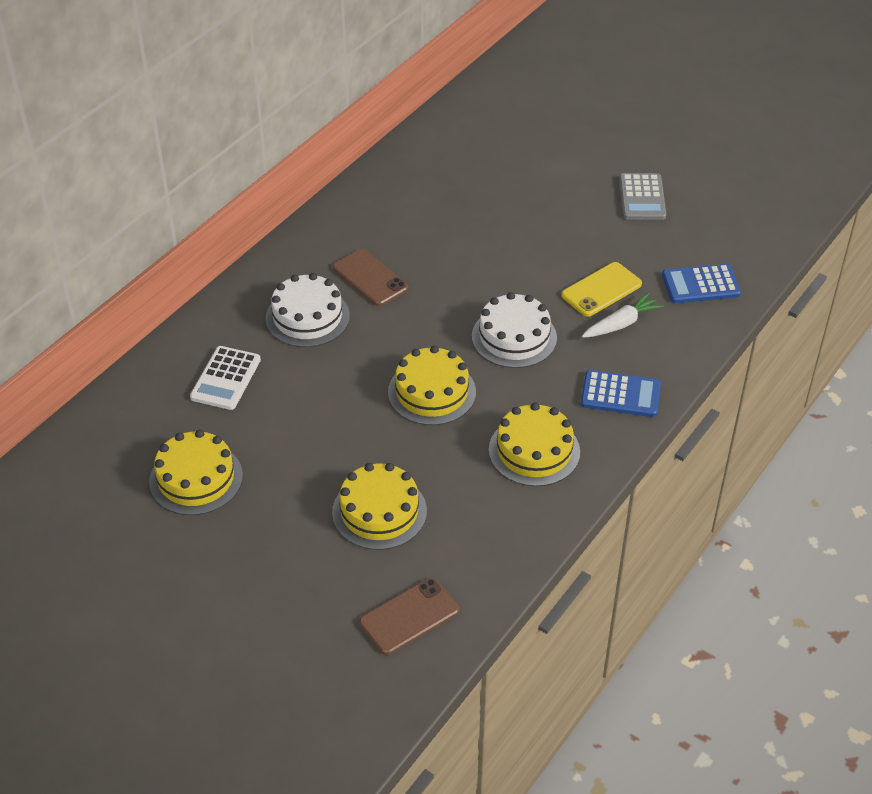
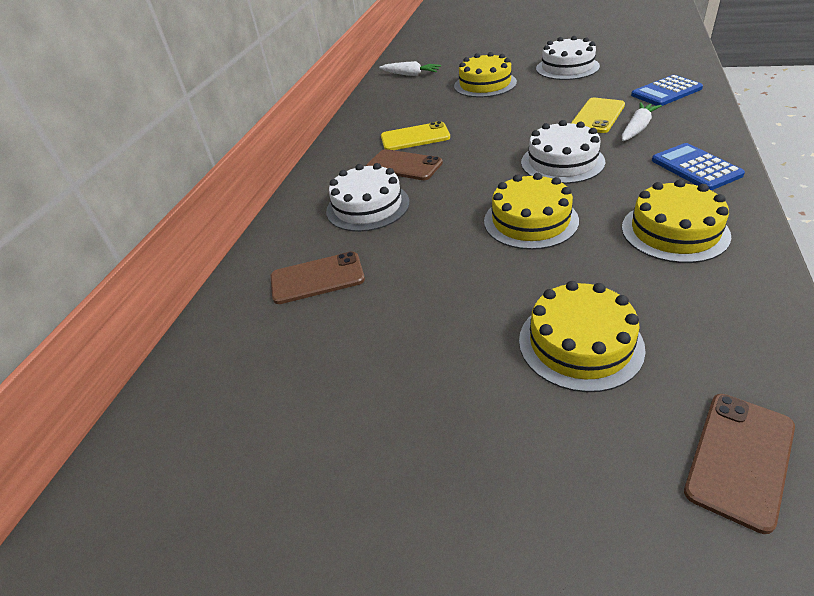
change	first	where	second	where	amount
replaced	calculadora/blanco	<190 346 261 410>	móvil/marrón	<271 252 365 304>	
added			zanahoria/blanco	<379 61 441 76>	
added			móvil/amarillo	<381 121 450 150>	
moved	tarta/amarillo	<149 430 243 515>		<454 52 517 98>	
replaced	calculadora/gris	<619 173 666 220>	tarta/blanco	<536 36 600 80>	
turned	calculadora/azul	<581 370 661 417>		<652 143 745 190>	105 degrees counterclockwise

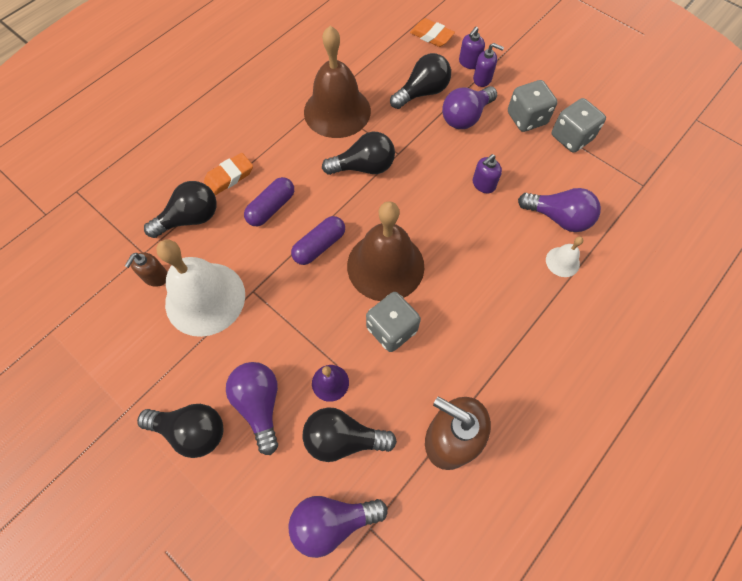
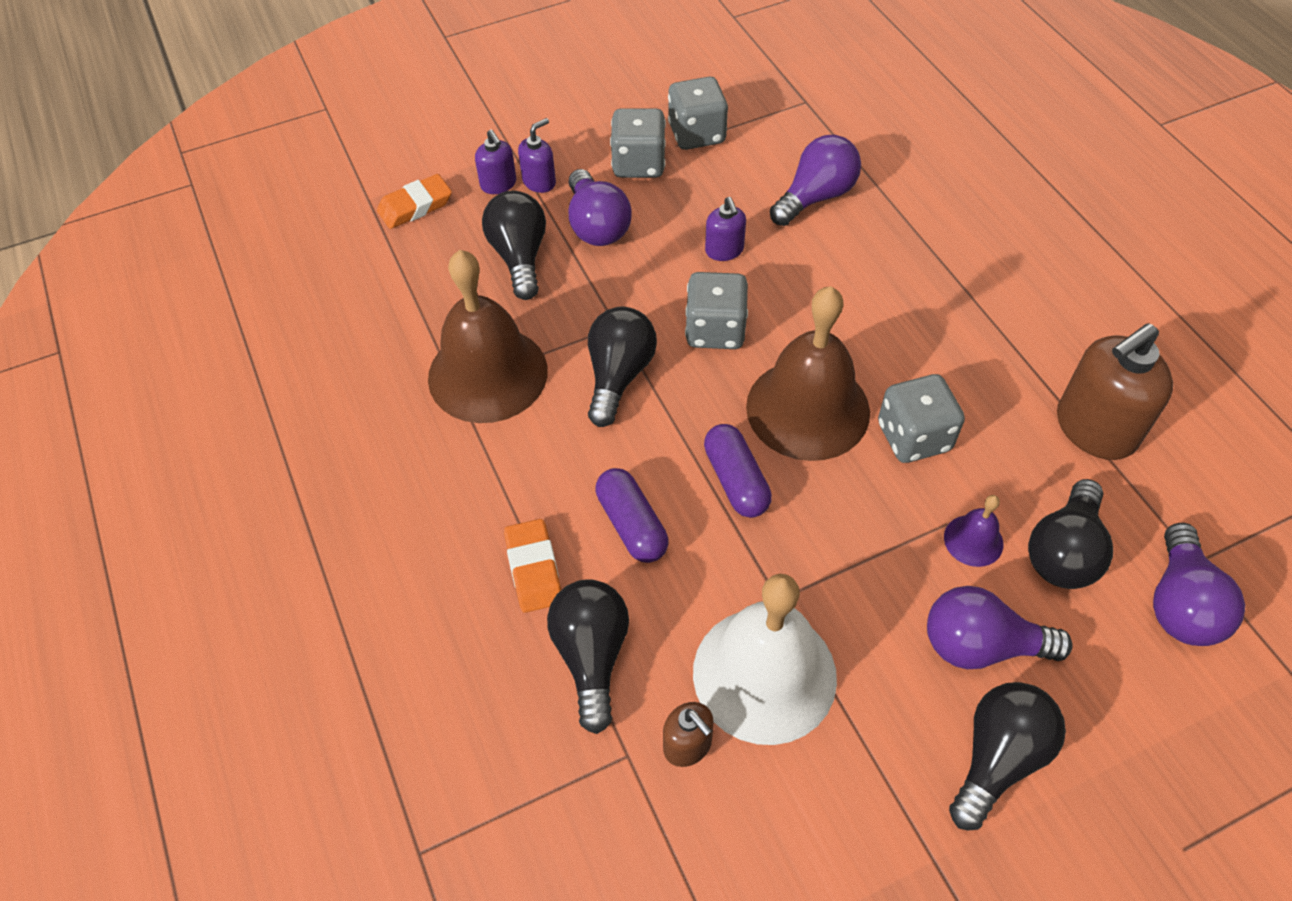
change	first	where	second	where	amount
added			dado/gris	<685 272 748 349>	
removed	campana/blanco	<546 237 583 277>			

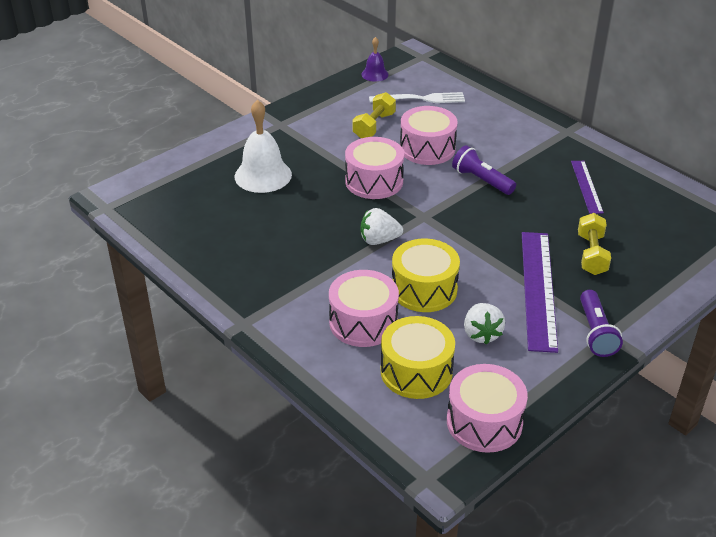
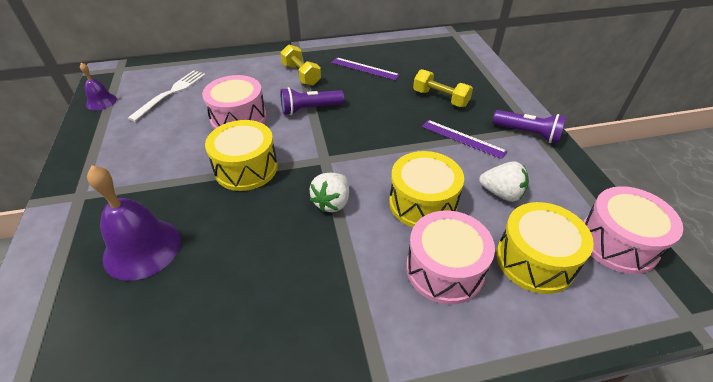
change	first	where	second	where	amount
recoloured	campana/blanco	<235 100 292 193>	campana/morado	<87 165 181 281>	
recoloured	tambor/rosa	<345 137 404 199>	tambor/amarillo	<205 120 278 191>	
moved	mancuerna/amarillo	<353 92 396 138>		<280 44 321 86>	
resized	regla/morado	<522 232 558 353>		<422 120 508 159>	x0.57

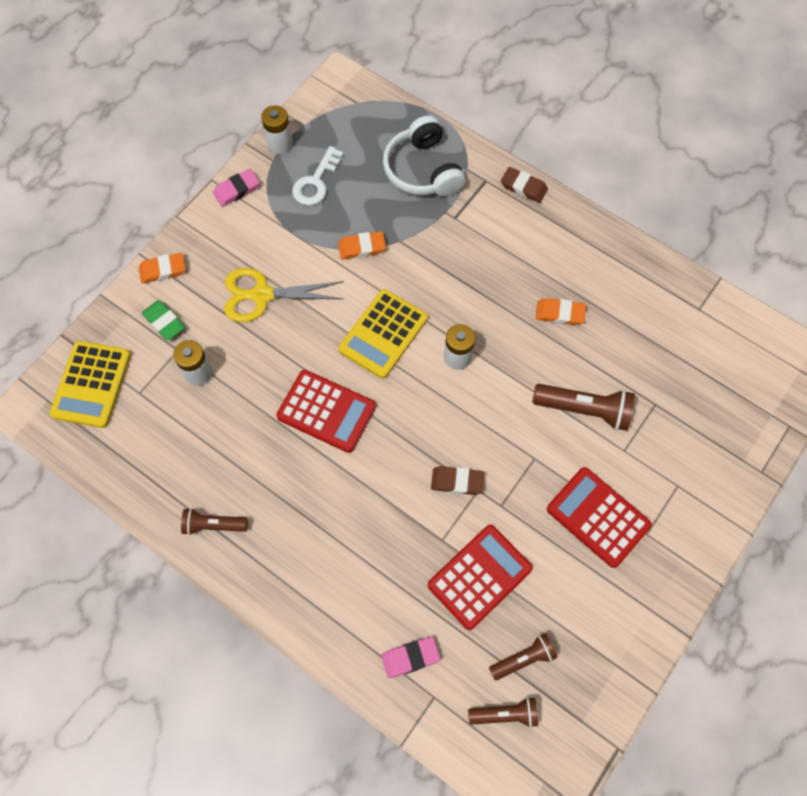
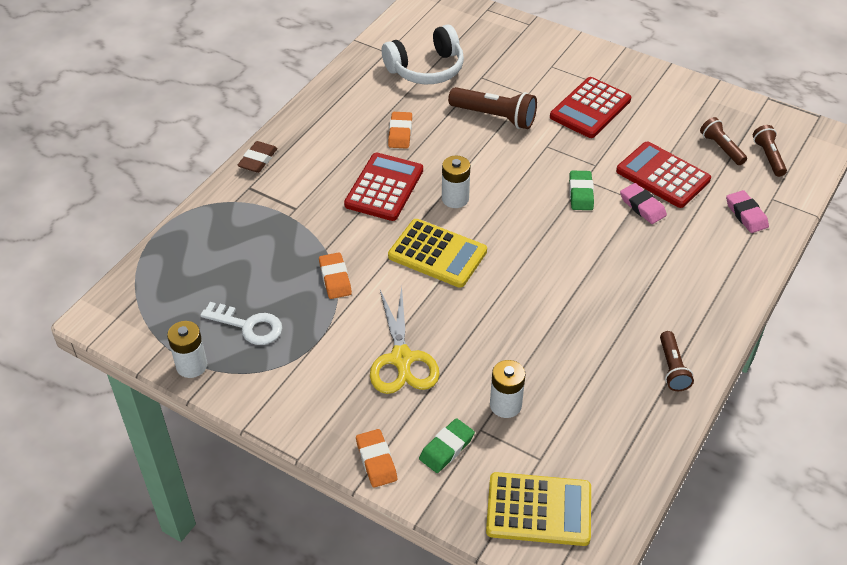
change	first	where	second	where	amount
moved	calculadora/rojo	<276 370 376 453>		<344 152 423 221>	
moved	auriculares/blanco	<383 115 466 197>		<382 24 464 84>	
turned	lámpara de mano/marrón	<532 384 635 431>		<448 87 537 129>	105 degrees clockwise
recoloured	goma de borrar/marrón	<431 466 484 495>	goma de borrar/verde	<569 171 594 210>	
moved	goma de borrar/rosa	<213 169 260 207>		<620 183 667 224>	

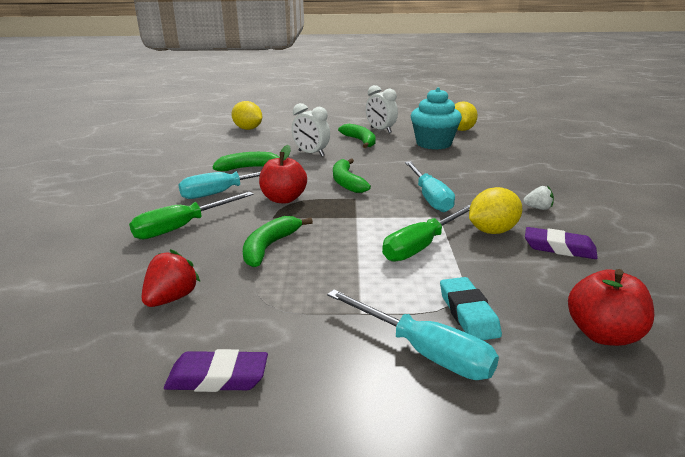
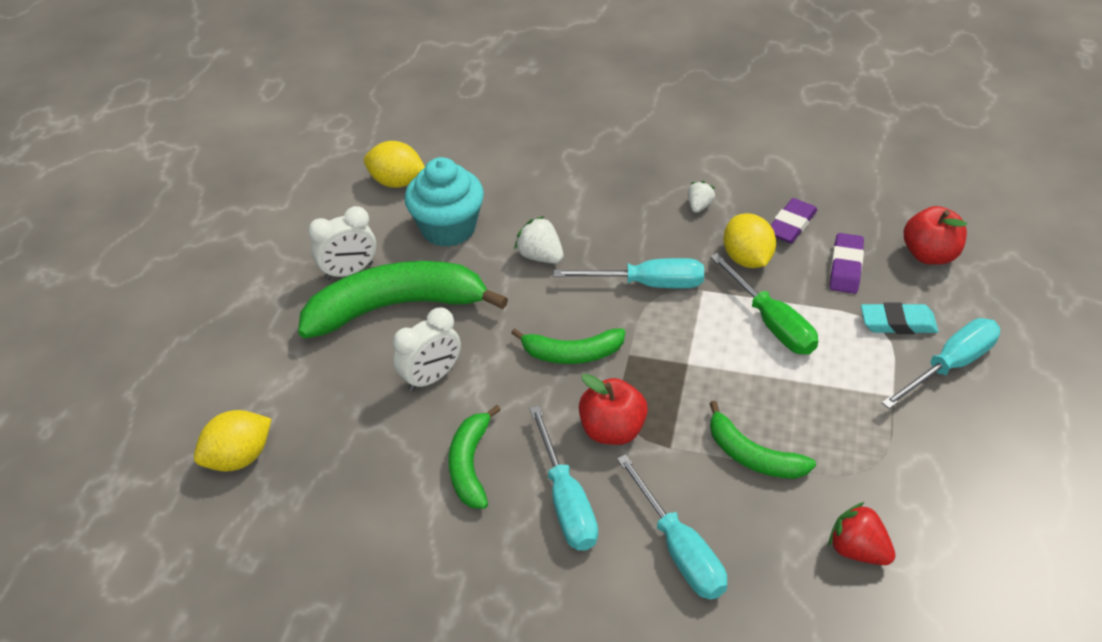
change	first	where	second	where	amount
resized	plátano/verde	<338 124 376 148>		<298 261 508 339>	x1.86
added			fresa/blanco	<514 216 564 264>	
recoloured	destornillador/verde	<129 192 254 239>	destornillador/turquesa	<617 454 727 600>	
moved	goma de borrar/morado	<164 349 268 392>		<830 233 864 294>	

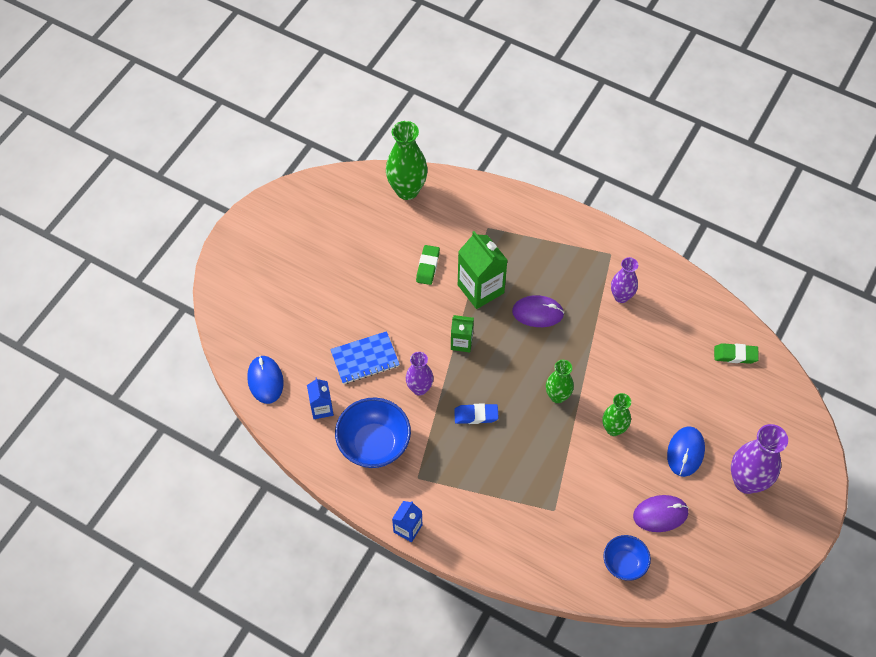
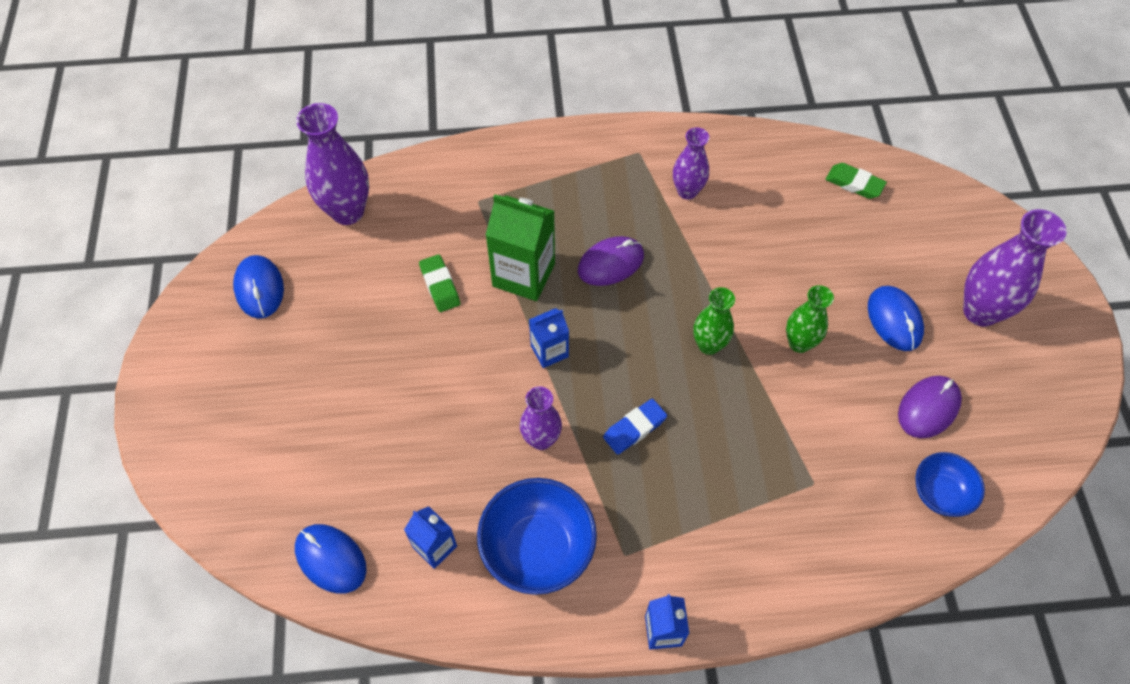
change	first	where	second	where	amount
added			ratón/azul	<233 255 284 319>	
recoloured	florero/verde	<386 121 428 200>	florero/morado	<296 103 369 225>	
recoloured	cartón de leche/verde	<451 315 474 352>	cartón de leche/azul	<529 308 569 368>	
turned	goma de borrar/verde	<714 343 759 364>		<826 163 887 199>	60 degrees clockwise
removed	cuaderno/azul	<330 331 400 384>			

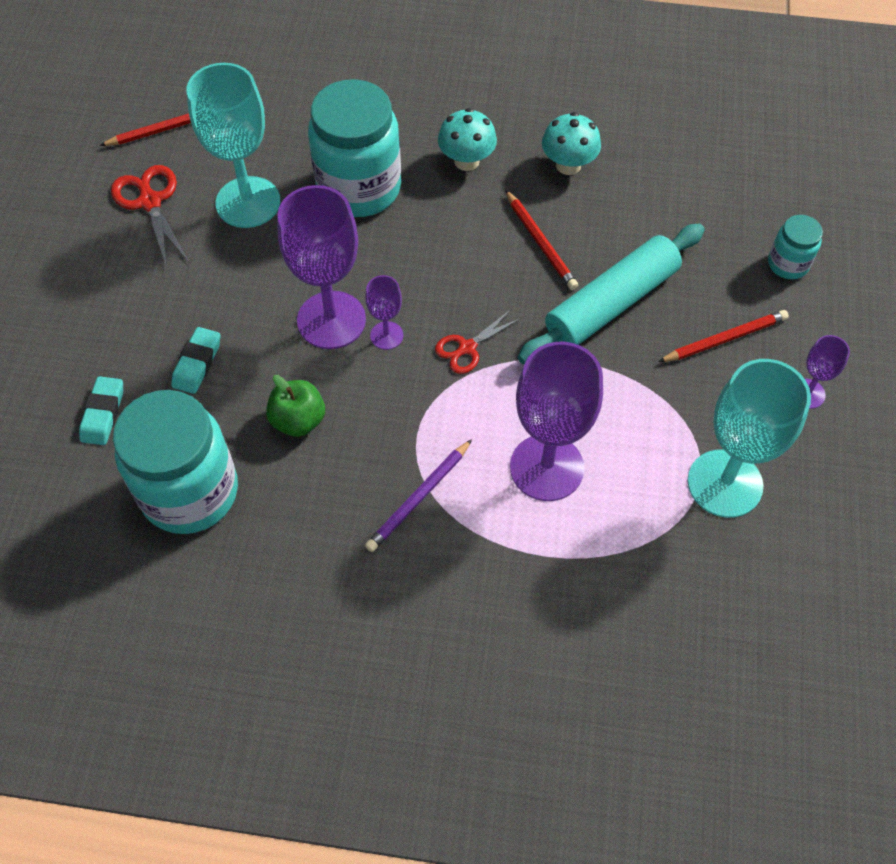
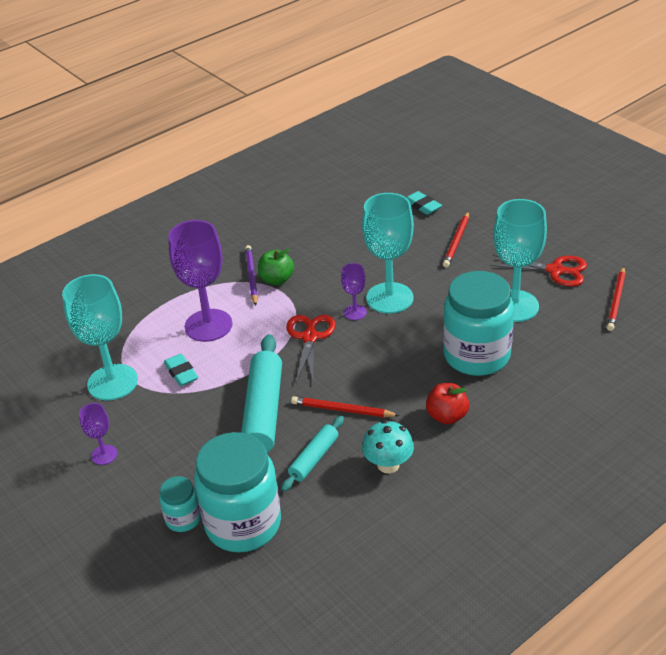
change	first	where	second	where	amount
moved	goma de borrar/turquesa	<171 327 221 394>		<164 354 198 386>	
moved	tarro/turquesa	<113 390 238 534>		<194 432 281 552>	
moved	manzana/verde	<266 375 325 437>		<258 249 294 285>	
added			rodillo/turquesa	<281 416 344 491>	
resized	tijeras/rojo	<435 309 522 374>		<286 315 336 385>	x1.51
recoloured	copa/morado	<277 185 366 349>	copa/turquesa	<362 193 414 314>	
replaced	seta/turquesa	<438 108 497 171>	manzana/rojo	<426 383 469 424>	
moved	lápiz/rojo	<658 310 789 362>		<443 211 469 267>	

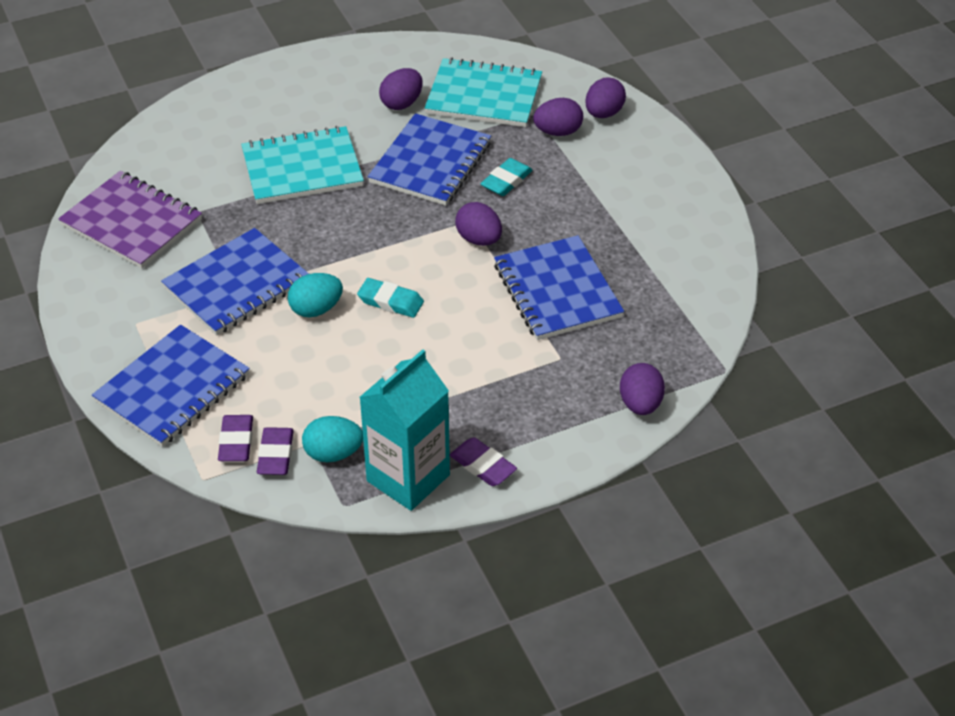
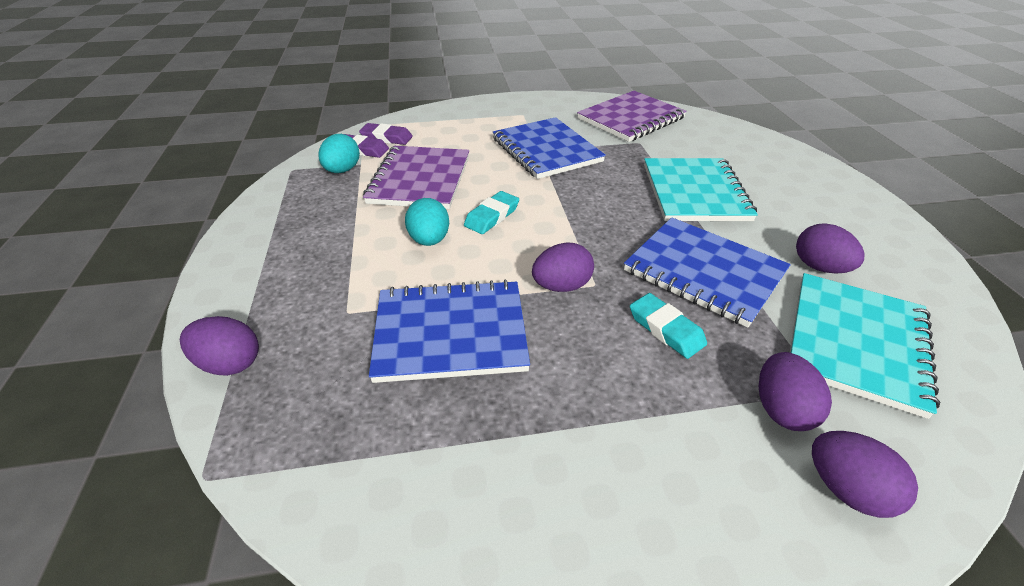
change	first	where	second	where	amount
added			cuaderno/morado	<363 146 469 209>	
moved	huevo/turquesa	<288 273 343 317>		<405 198 449 246>	
removed	cuaderno/azul	<92 325 250 447>			
removed	cartón de leche/turquesa	<359 349 450 511>			
removed	goma de borrar/morado	<450 437 517 486>			

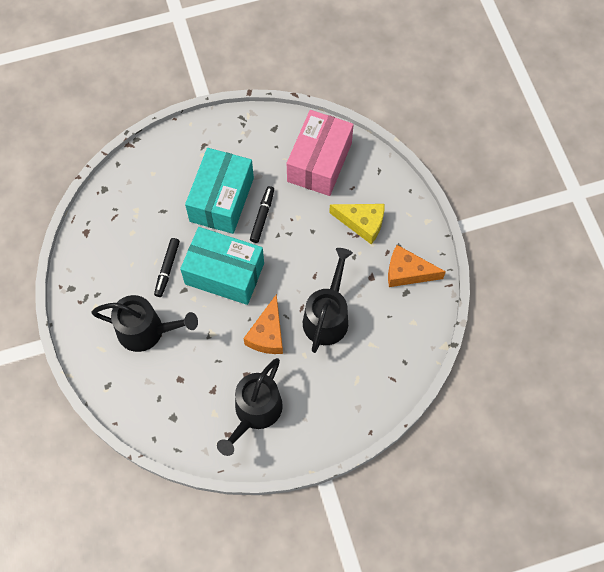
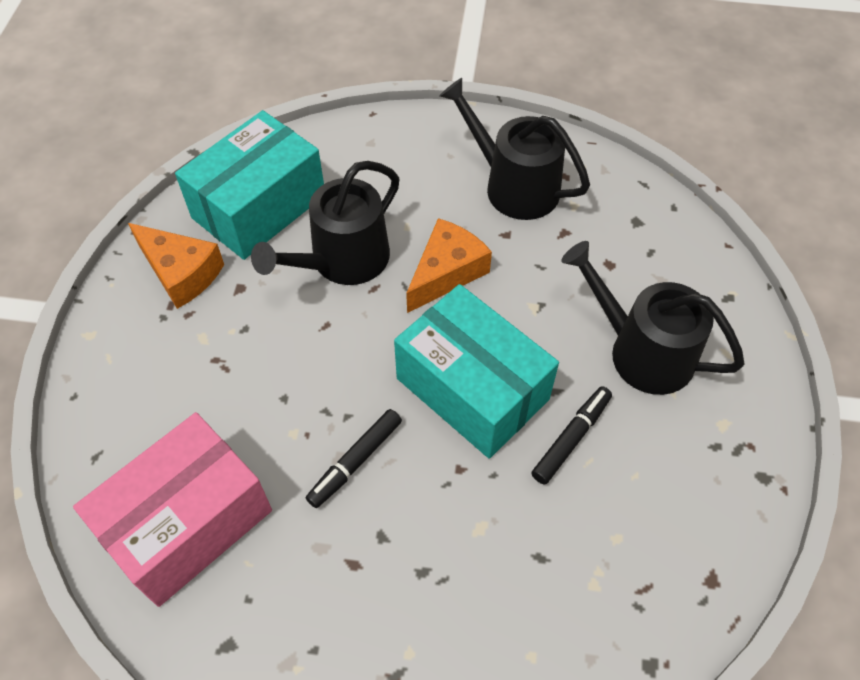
change	first	where	second	where	amount
moved	caja/turquesa	<185 148 254 234>		<175 110 324 260>	
turned	regadera/negro	<217 358 283 456>		<439 78 590 220>	105 degrees counterclockwise
removed	queso/amarillo	<329 204 385 244>			

